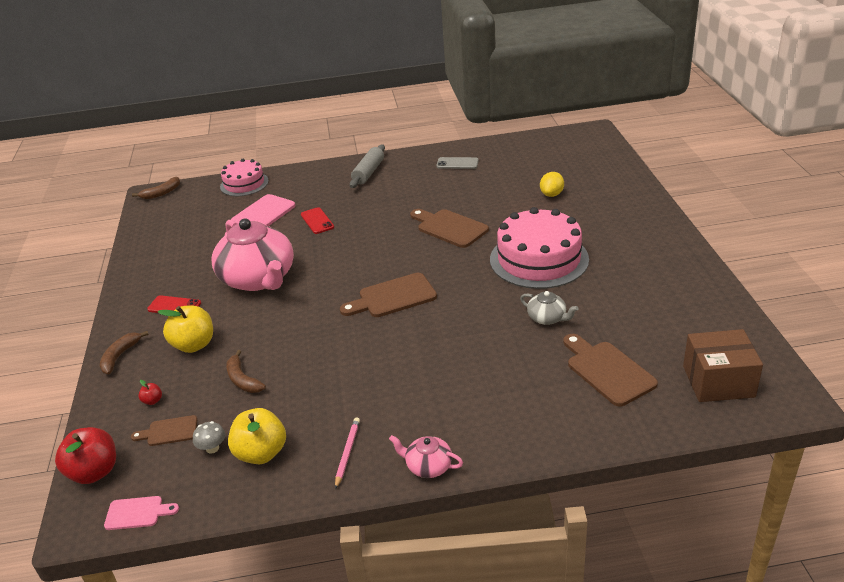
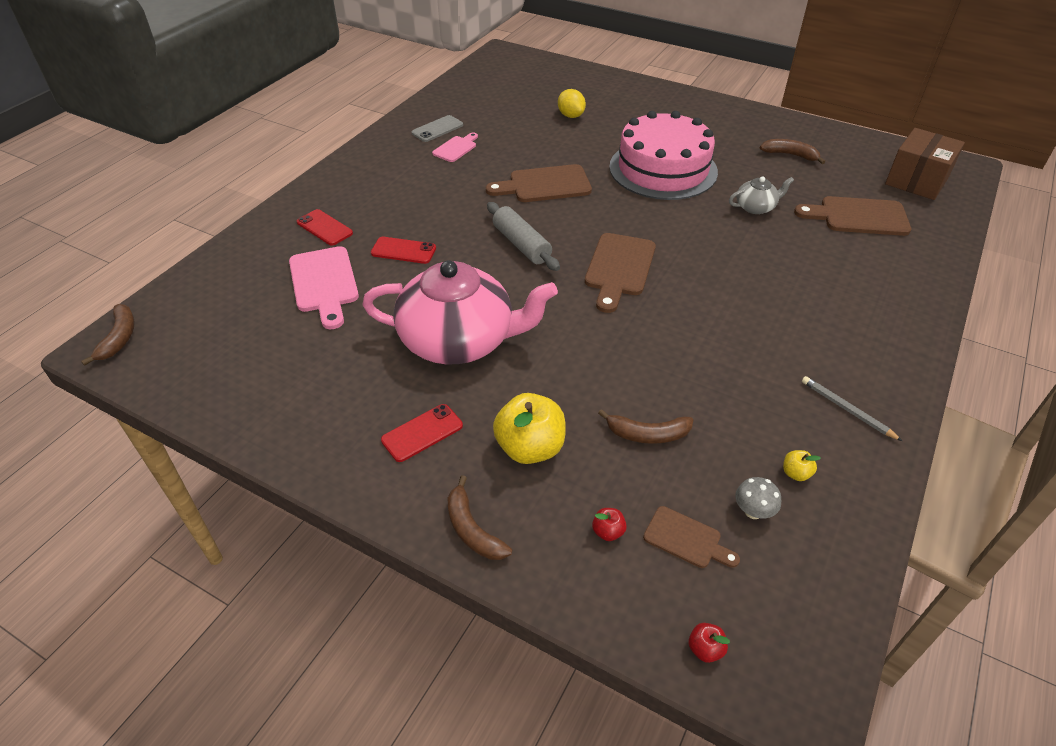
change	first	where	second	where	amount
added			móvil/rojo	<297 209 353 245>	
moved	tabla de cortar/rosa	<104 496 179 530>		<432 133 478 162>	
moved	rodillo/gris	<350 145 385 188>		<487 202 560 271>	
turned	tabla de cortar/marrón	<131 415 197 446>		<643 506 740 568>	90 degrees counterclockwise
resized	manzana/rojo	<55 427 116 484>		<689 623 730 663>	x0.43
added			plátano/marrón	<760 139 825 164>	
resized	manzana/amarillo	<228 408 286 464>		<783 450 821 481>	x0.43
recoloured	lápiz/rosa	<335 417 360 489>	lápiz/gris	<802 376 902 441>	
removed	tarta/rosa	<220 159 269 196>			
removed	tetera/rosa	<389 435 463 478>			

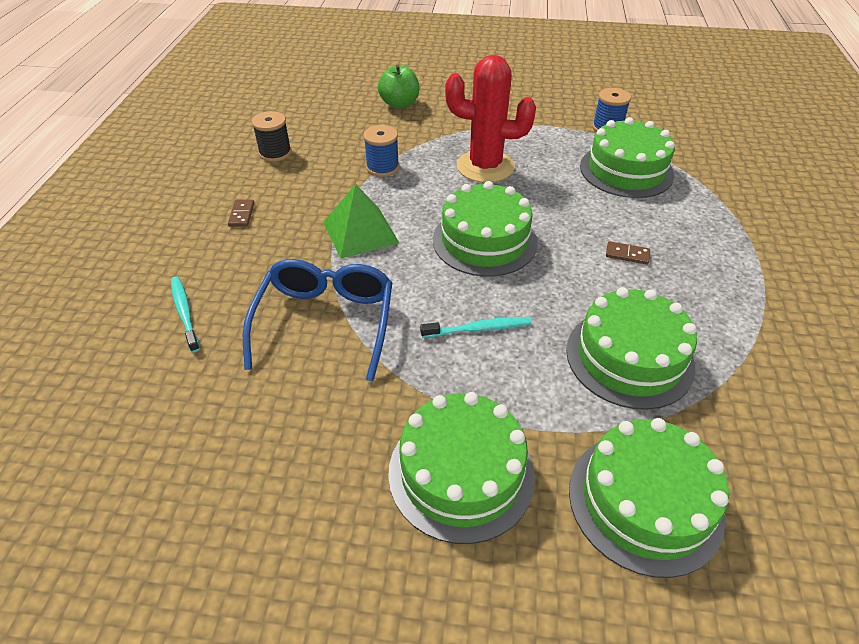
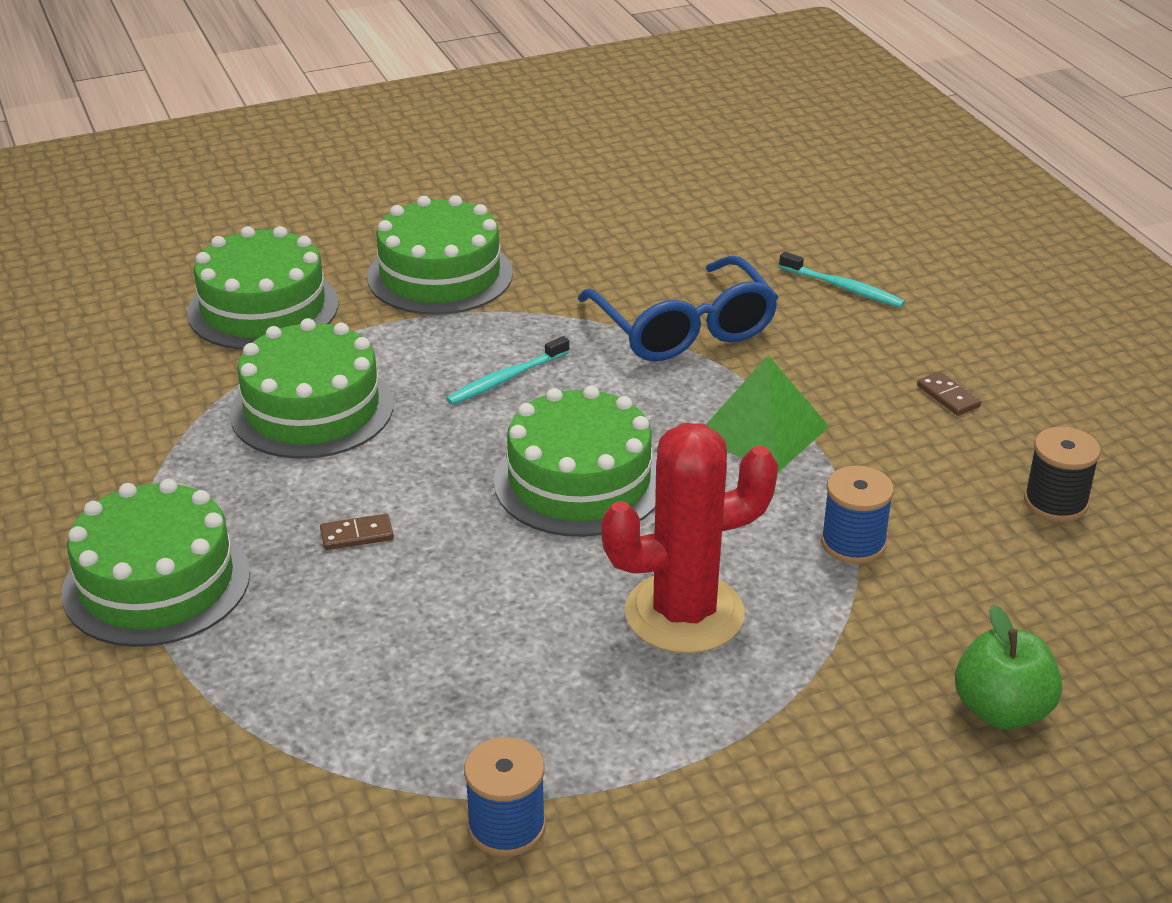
change	first	where	second	where	amount
moved	tarta/verde	<580 117 675 198>		<62 479 250 647>	

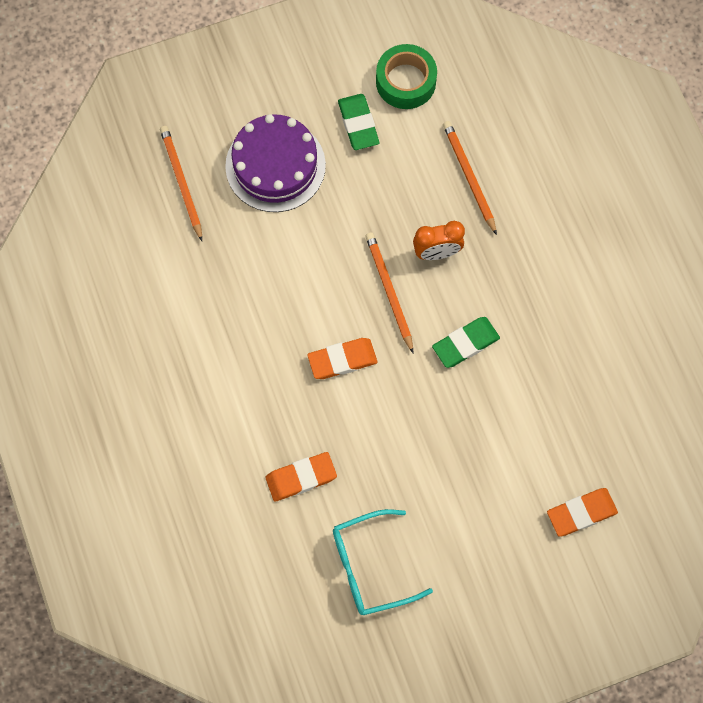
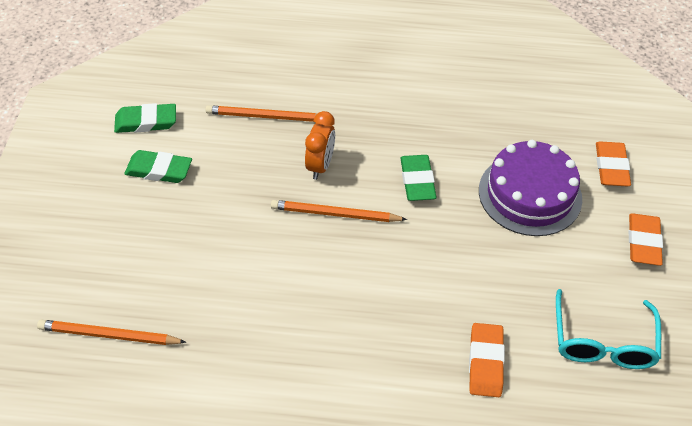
change	first	where	second	where	amount
replaced	cinta adhesiva/verde	<376 44 437 109>	goma de borrar/verde	<114 103 176 133>	
moved	tarta/morado	<225 114 326 212>		<479 140 582 236>	
moved	goma de borrar/naranja	<307 338 377 379>		<629 213 663 266>	

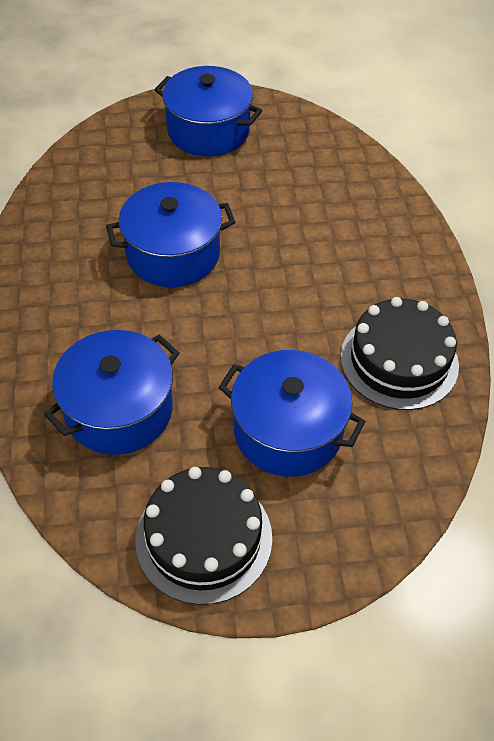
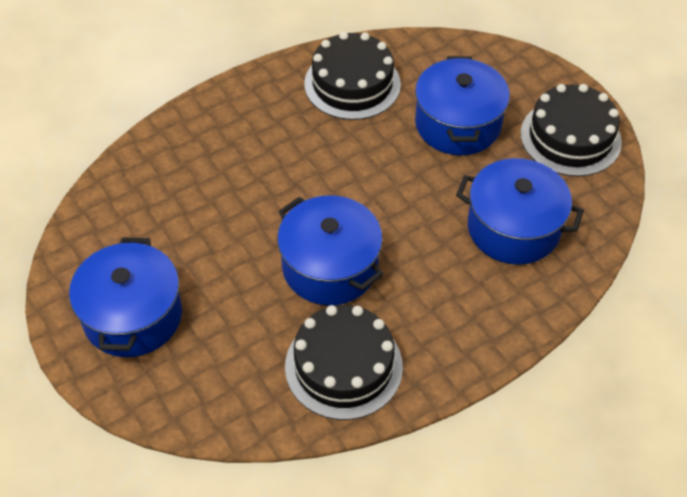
change	first	where	second	where	amount
added			tarta/negro	<285 305 403 420>	

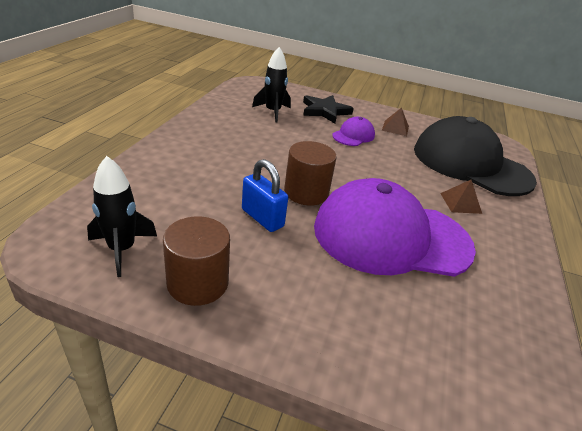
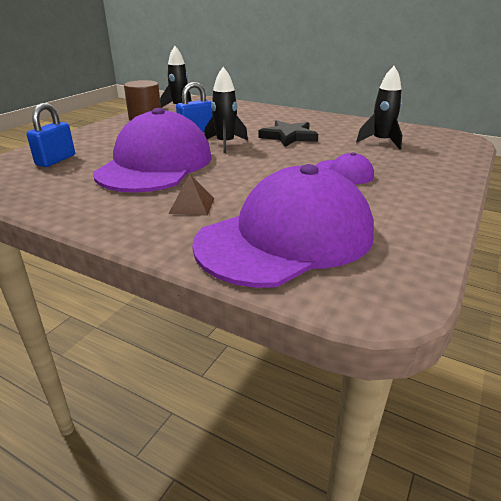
change	first	where	second	where	amount
added			candado/azul	<26 103 75 167>	
recoloured	gorra/negro	<414 116 537 196>	gorra/morado	<192 164 374 288>	
replaced	cilindro/marrón	<284 141 337 205>	cohete/negro	<204 67 248 153>	
moved	estrella/negro	<303 95 354 123>		<259 120 318 147>	
removed	pirámide/marrón	<382 107 409 136>			

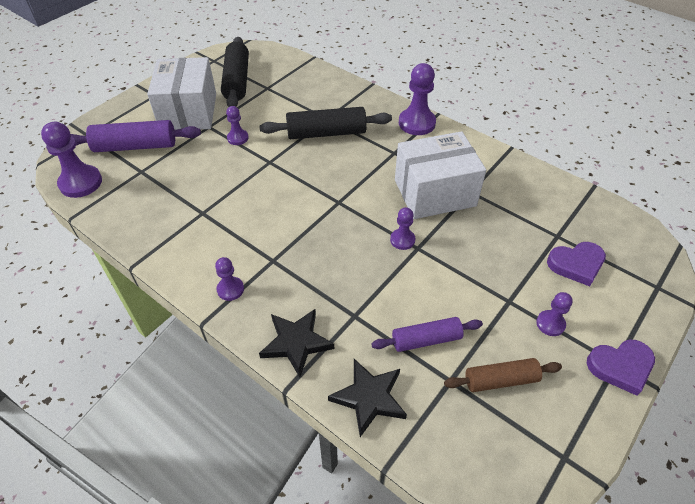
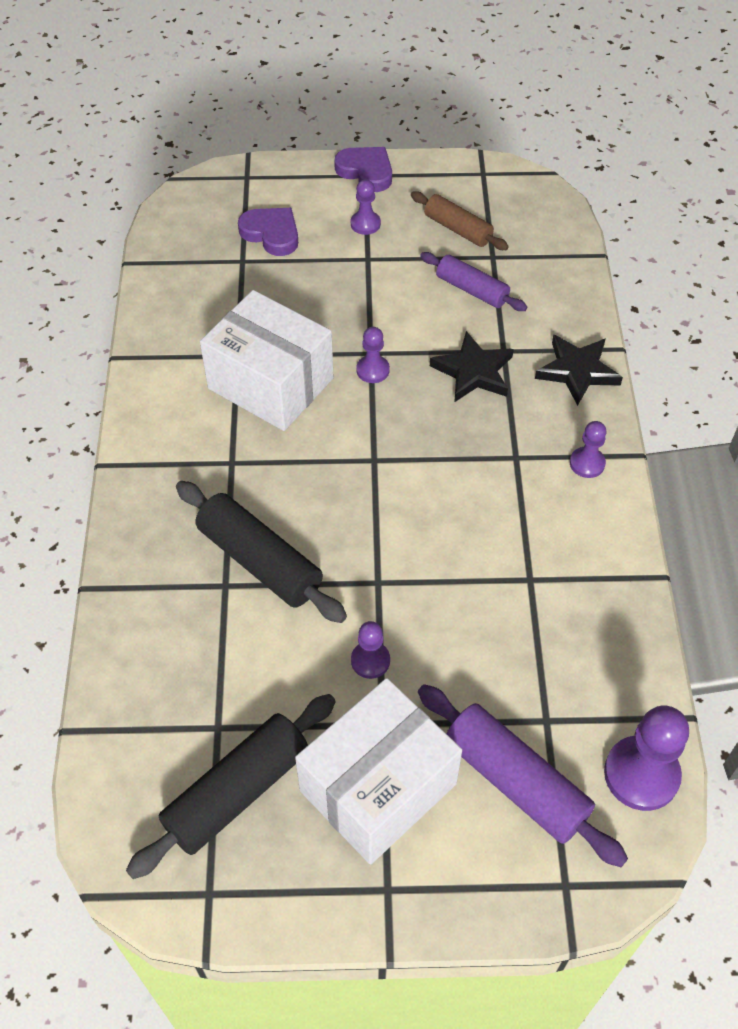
change	first	where	second	where	amount
moved	estrella/negro	<328 359 407 437>		<430 331 514 403>	
removed	peón/morado	<399 63 436 135>			

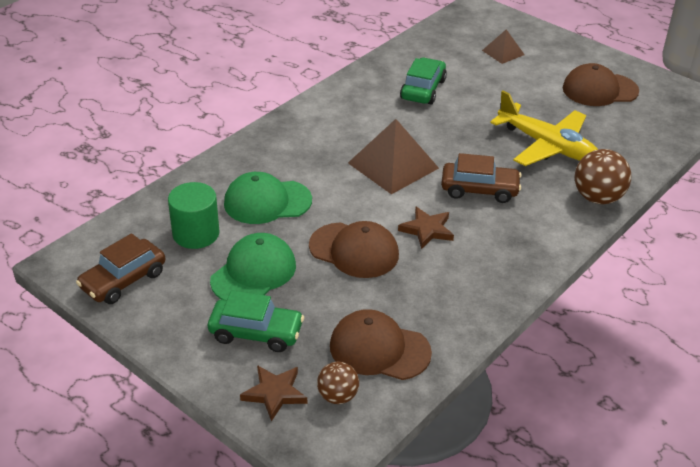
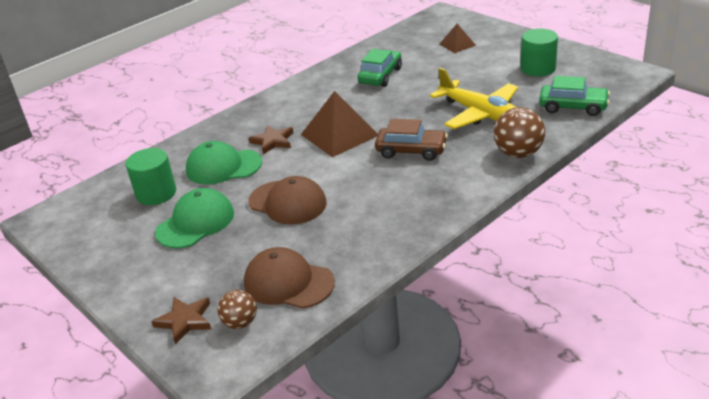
change	first	where	second	where	amount
moved	estrella/marrón	<398 207 454 249>		<249 125 294 154>	
replaced	gorra/marrón	<563 63 639 106>	cilindro/verde	<521 29 558 76>	
moved	coche/verde	<208 290 304 352>		<539 76 610 116>	
removed	coche/marrón	<76 233 165 304>			

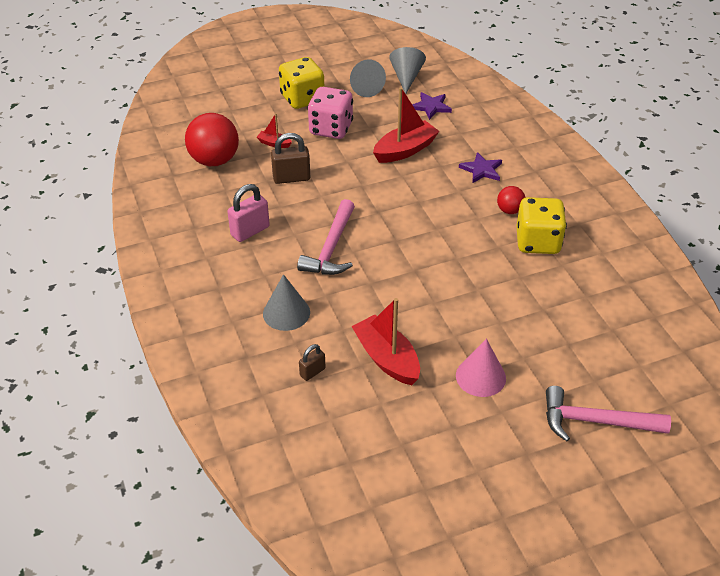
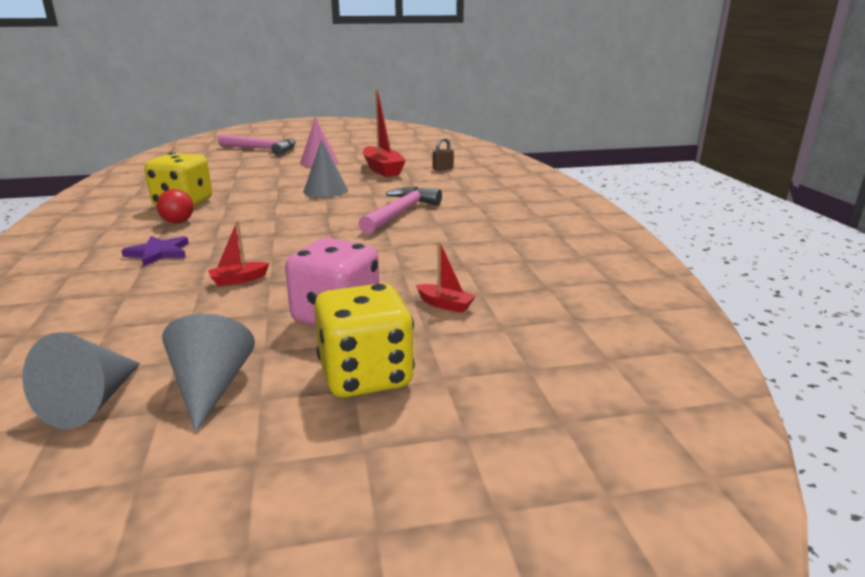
change	first	where	second	where	amount
resized	barco/rojo	<373 87 439 163>		<208 221 269 286>	x0.49
moved	cono/gris	<263 274 310 331>		<303 140 348 197>	
removed	pelota/rojo	<185 113 239 166>			
removed	candado/rosa	<227 184 270 242>			
removed	candado/marrón	<271 133 310 184>			
removed	estrella/morado	<412 92 452 120>			

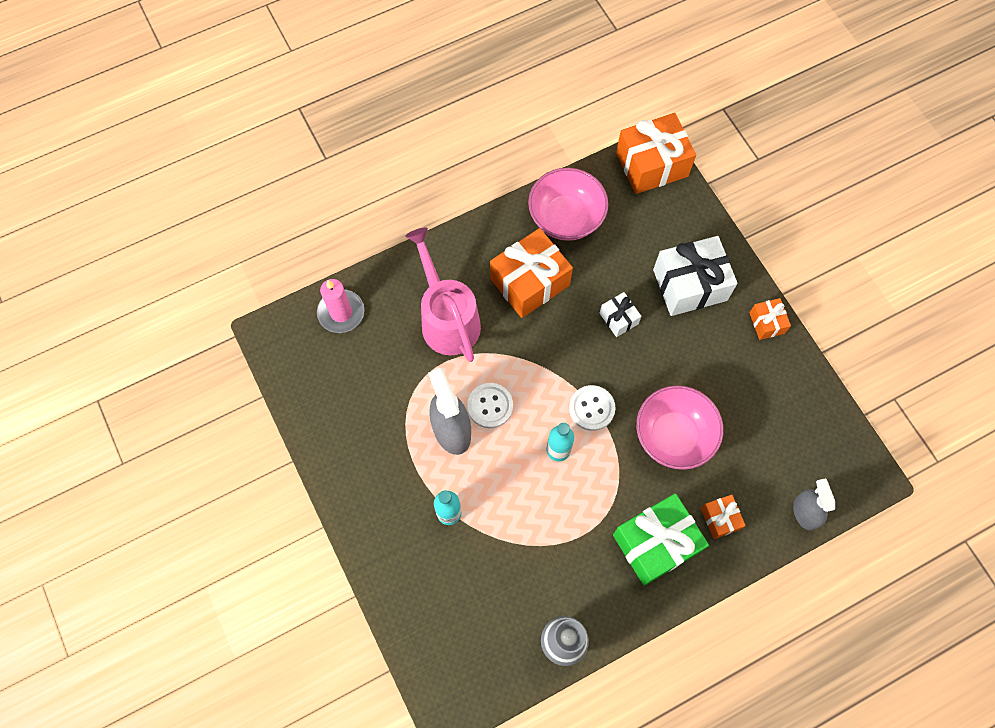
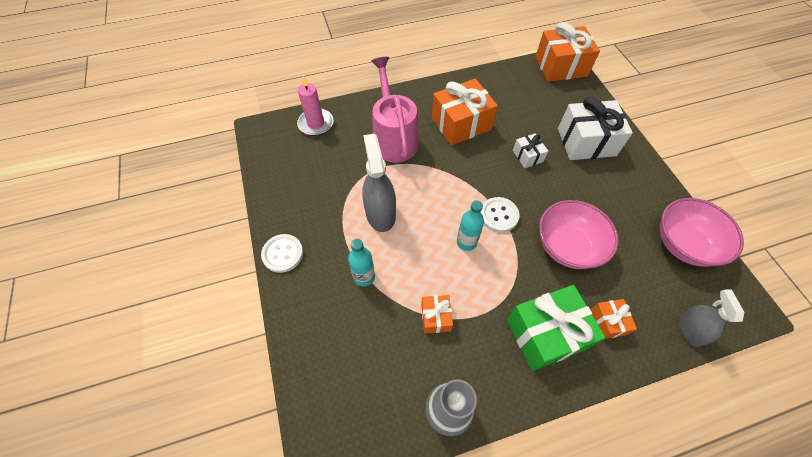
change	first	where	second	where	amount
moved	botón/blanco	<467 383 513 428>		<261 234 303 273>	
moved	regalo/naranja	<749 298 791 340>		<421 295 453 333>	
moved	cuenco/rosa	<528 168 608 241>		<660 198 744 267>	

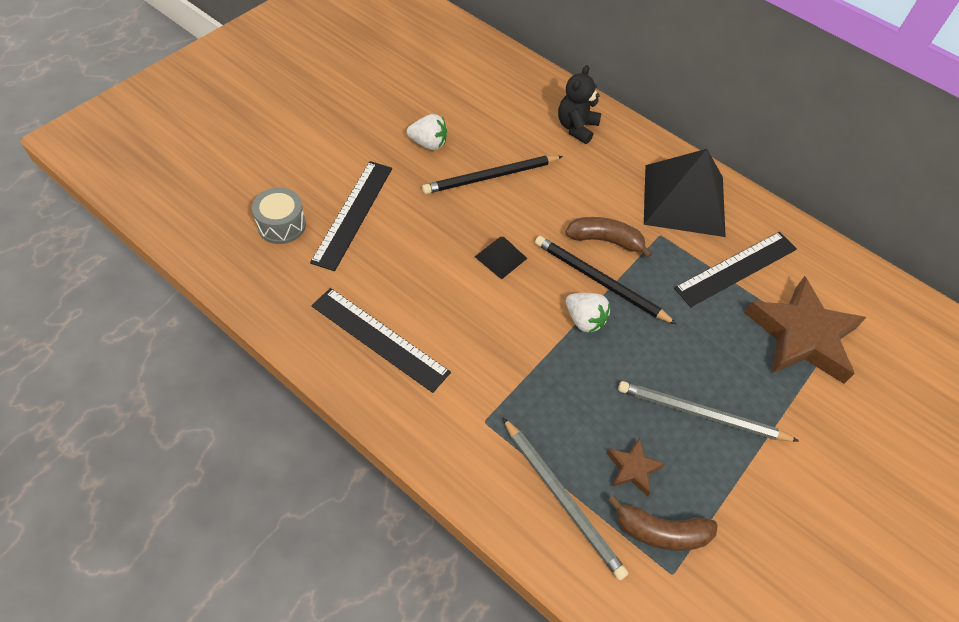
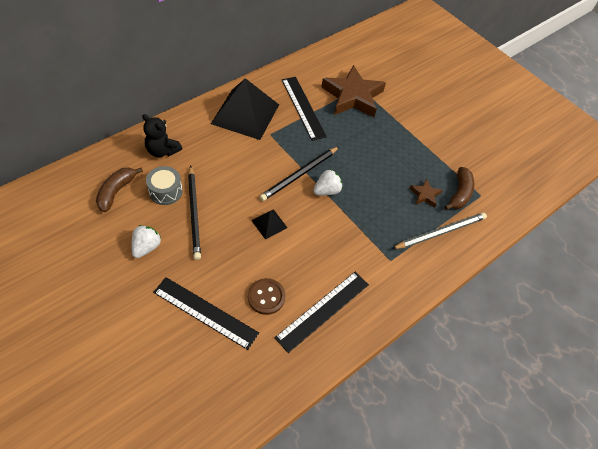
change	first	where	second	where	amount
moved	plátano/marrón	<565 217 653 258>		<96 167 143 212>	
moved	tambor/gris	<252 188 306 244>		<146 166 183 205>	
added			botón/marrón	<248 278 286 315>	
removed	lápiz/gris	<618 381 799 442>			

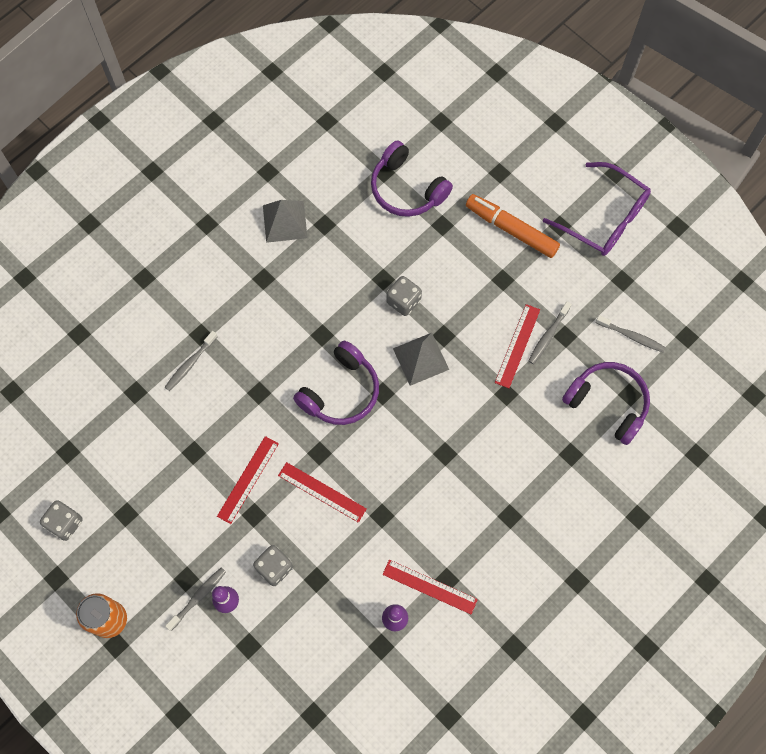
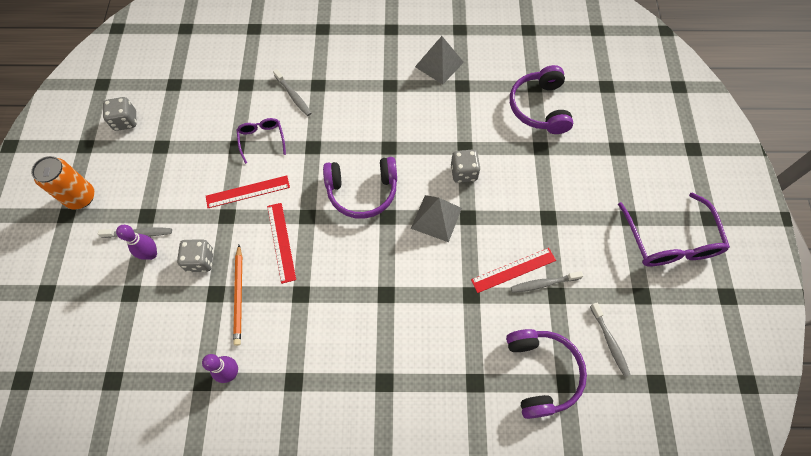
change	first	where	second	where	amount
added			lápiz/naranja	<233 245 242 346>	
added			gafas/morado	<237 118 286 164>	
turned	cepillo de dientes/gris	<165 331 218 391>		<273 69 311 116>	120 degrees counterclockwise
removed	regla/rojo	<383 560 478 614>			
removed	rotulador/naranja	<466 194 560 258>			

